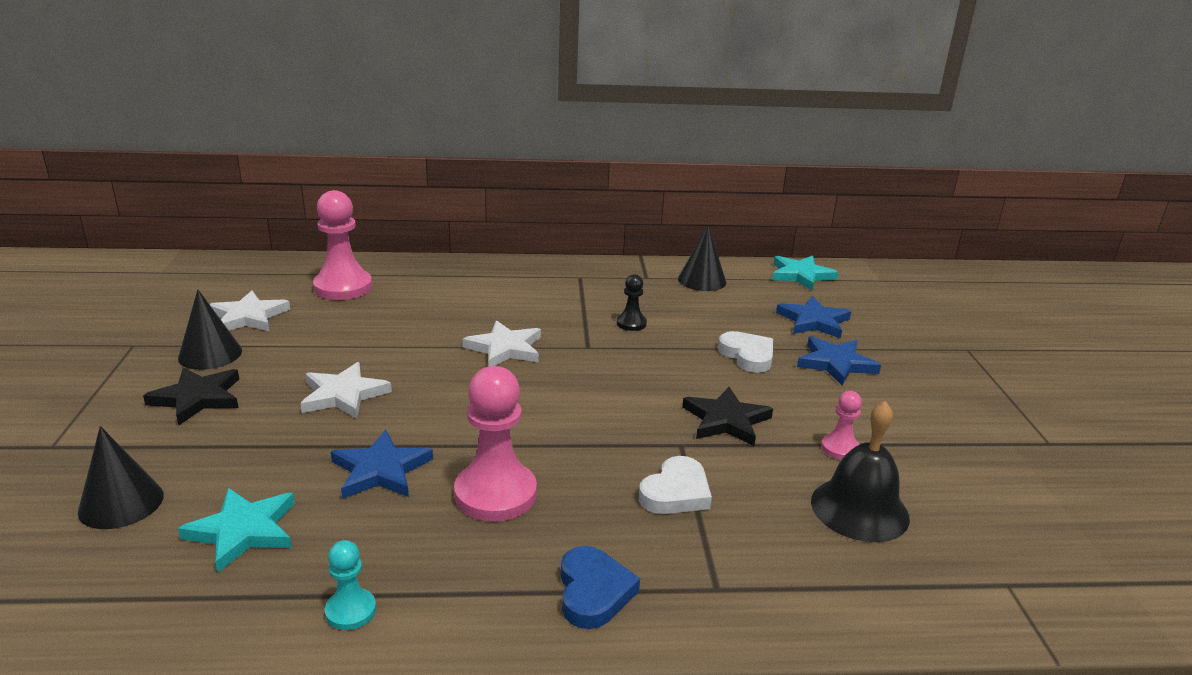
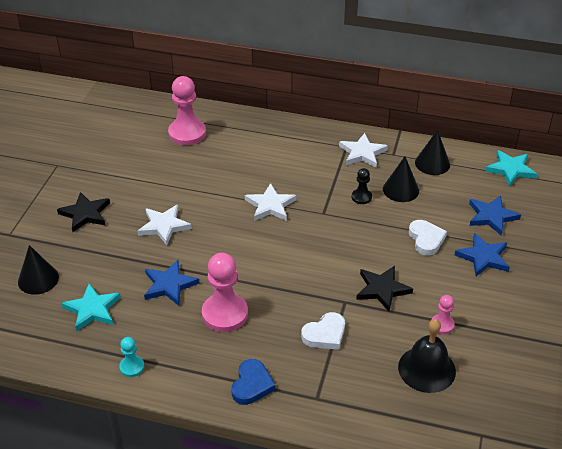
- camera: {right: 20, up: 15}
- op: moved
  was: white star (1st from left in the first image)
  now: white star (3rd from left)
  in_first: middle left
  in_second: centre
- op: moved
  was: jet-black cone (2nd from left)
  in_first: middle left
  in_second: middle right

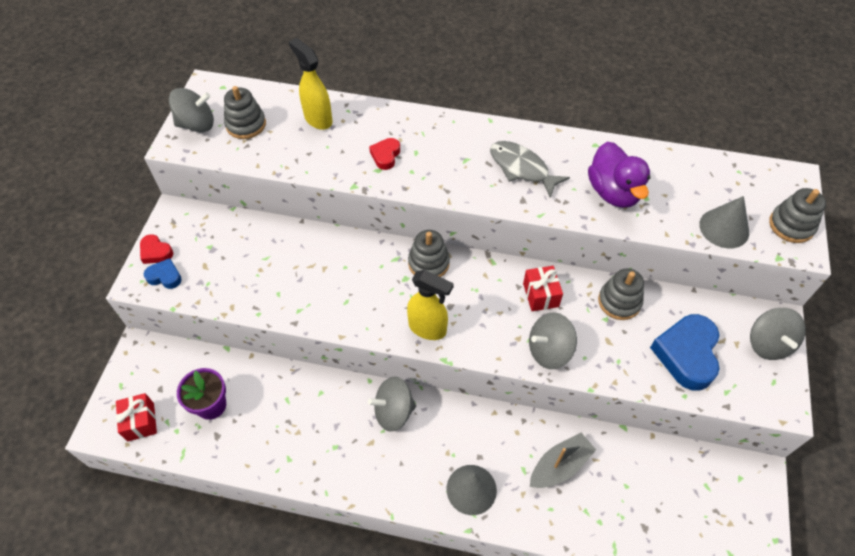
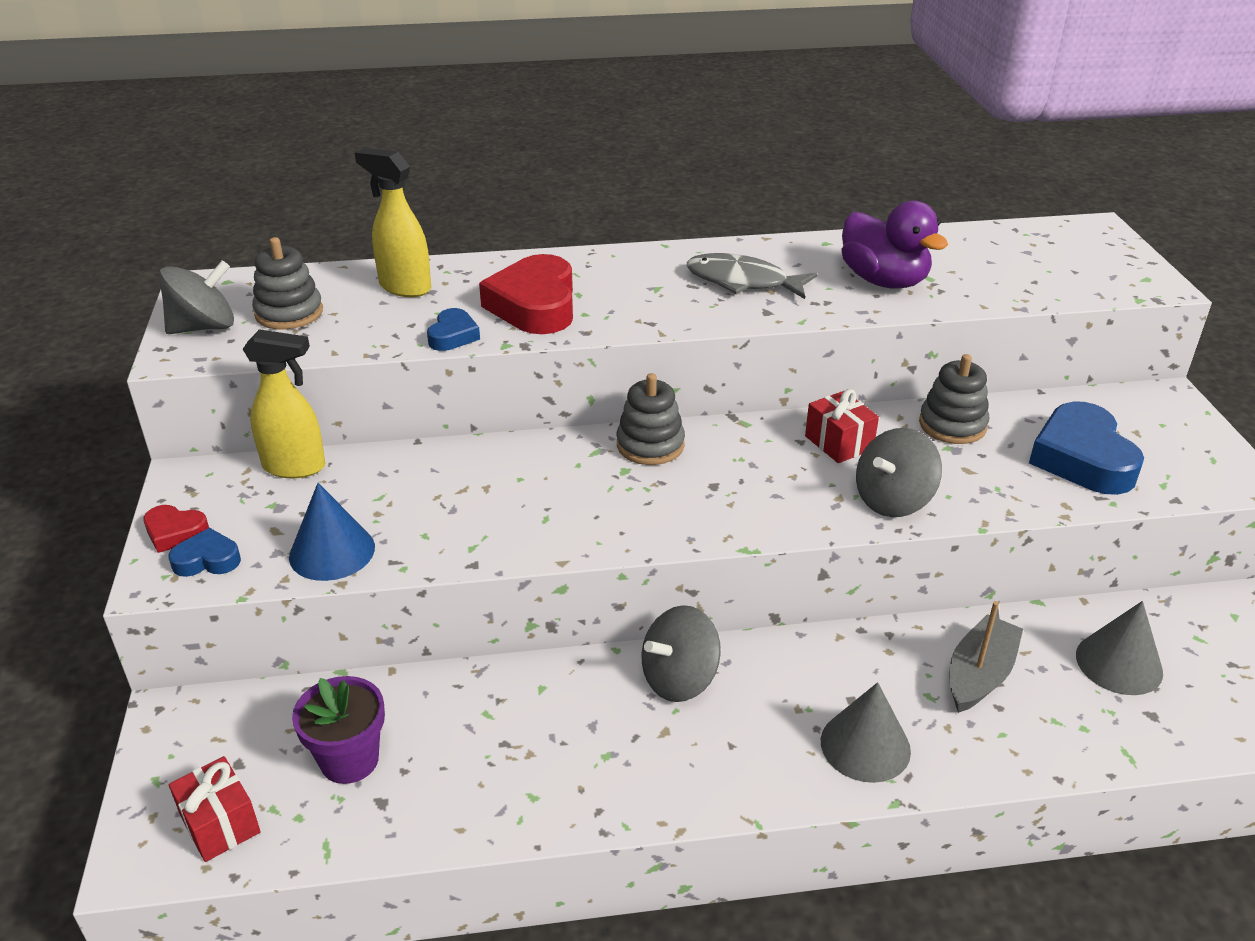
- camera: {right: -20, up: -20}
- op: moved
  was: bright yellow sprayer (2nd from left in the first image)
  now: bright yellow sprayer (1st from left)
  in_first: centre
  in_second: middle left
- op: added
  now: blue cone
  in_second: middle left
- op: added
  now: blue love heart (2nd from left)
  in_second: centre
- op: resized
  was: red love heart (2nd from left)
  in_first: top centre
  in_second: top centre
  ratio: 1.97
- op: moved
  was: ash-grey cone (2nd from left)
  in_first: middle right
  in_second: bottom right
- op: removed
  was: ash-grey spinning top (4th from left)
  in_first: middle right
- op: removed
  was: ash-grey stacking rings (4th from left)
  in_first: middle right

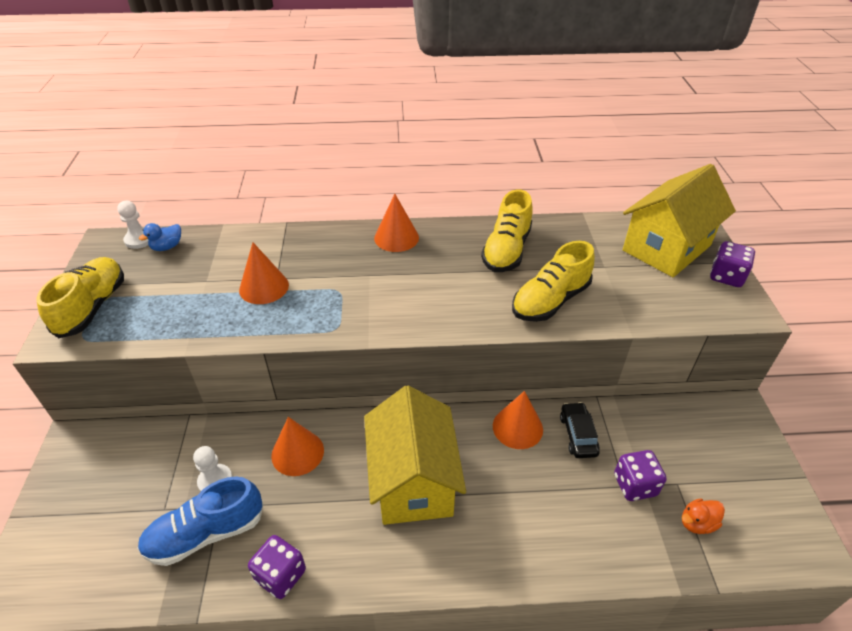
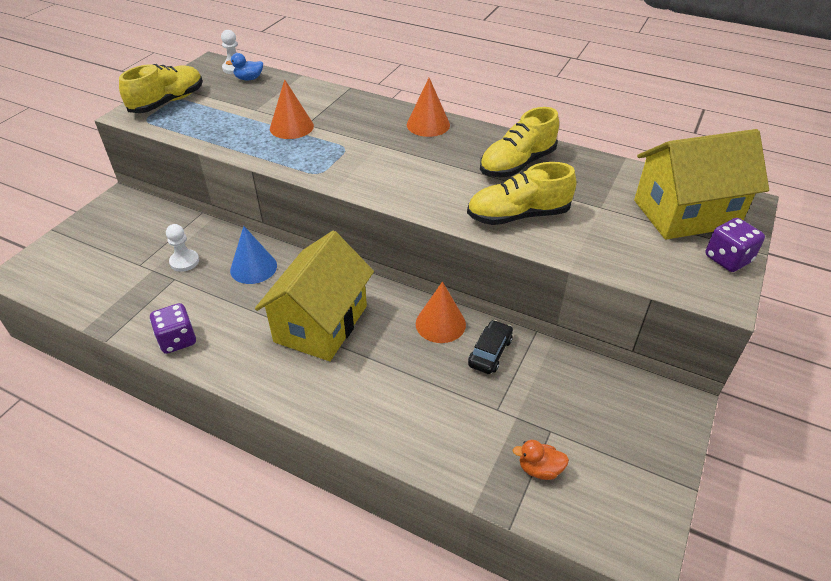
- camera: {right: 30, up: 0}
- op: recoloured
  was: orange-coloured cone (2nd from left)
  now: blue cone
  in_first: bottom centre
  in_second: middle left
- op: removed
  was: blue lace-up shoe
  in_first: bottom left
- op: removed
  was: royal purple die (2nd from left)
  in_first: bottom right

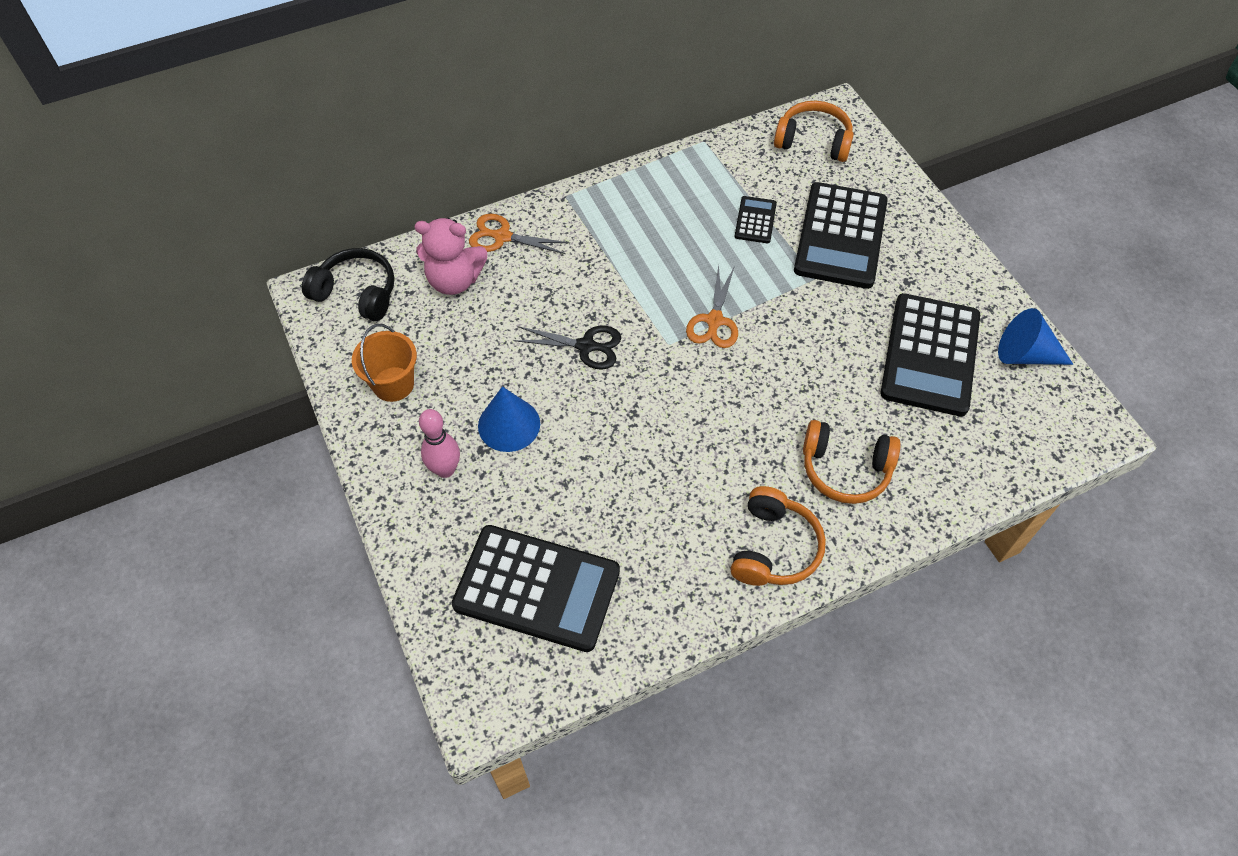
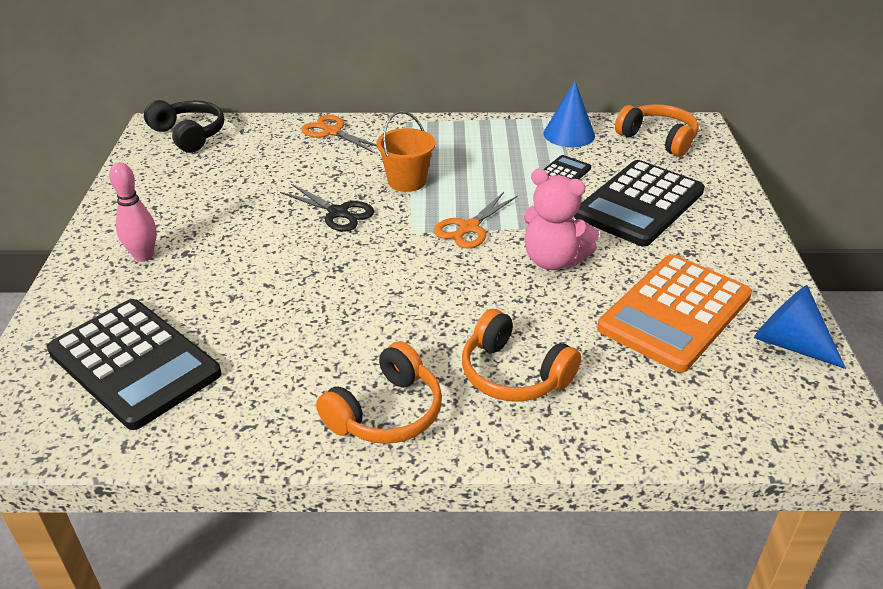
- camera: {right: 25, up: -20}
- op: moved
  was: orange-coloured pail
  in_first: middle left
  in_second: top centre
- op: moved
  was: rosy teddy bear
  in_first: top centre
  in_second: centre
- op: moved
  was: blue cone (1st from left)
  in_first: centre
  in_second: top centre
- op: recoloured
  was: jet-black calculator (4th from left)
  now: orange-coloured calculator
  in_first: middle right
  in_second: middle right

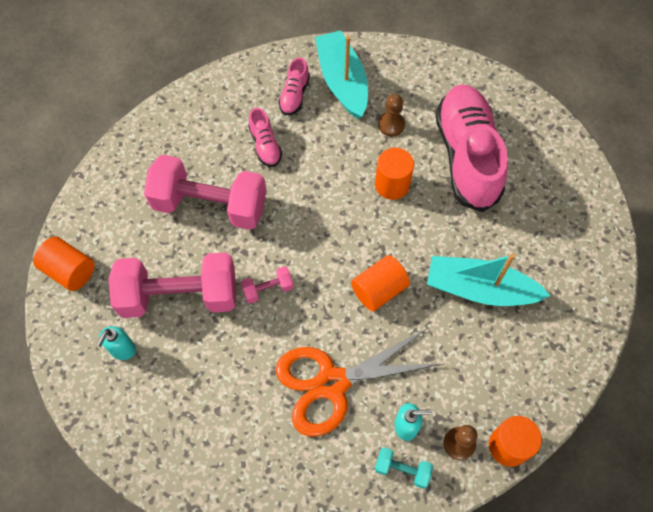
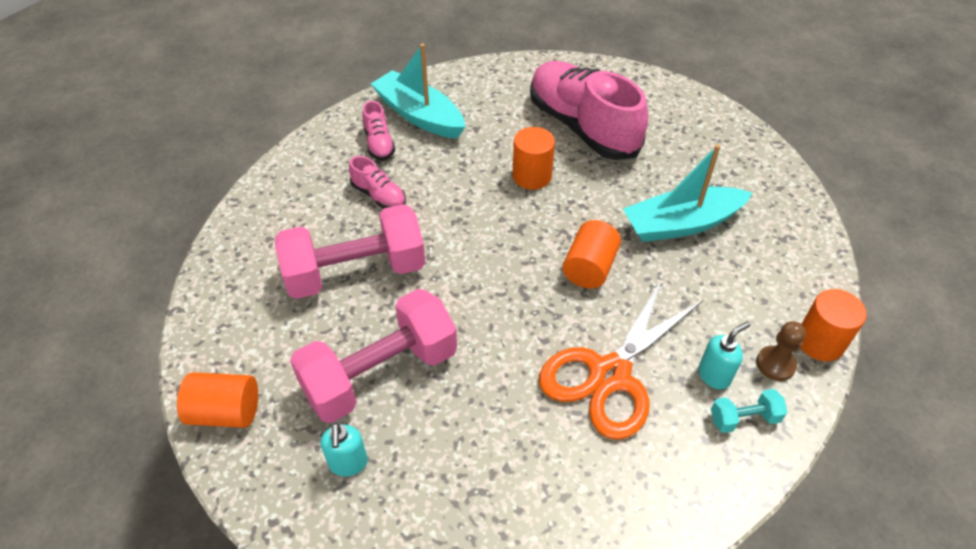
- camera: {right: -30, up: -15}
- op: removed
  was: rosy dumbbell (3rd from left)
  in_first: centre
- op: removed
  was: brown game pawn (1st from left)
  in_first: top centre

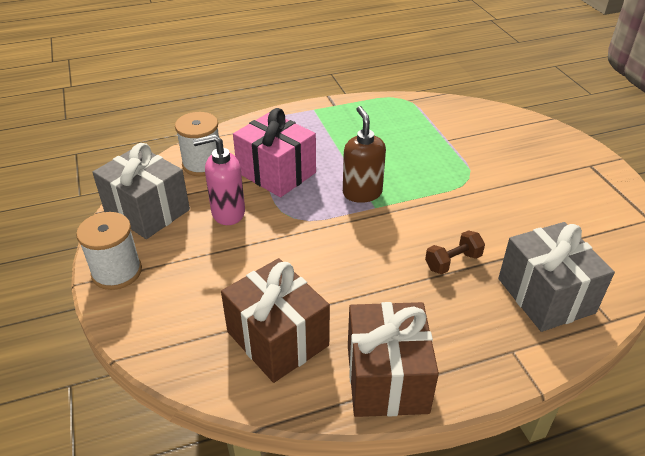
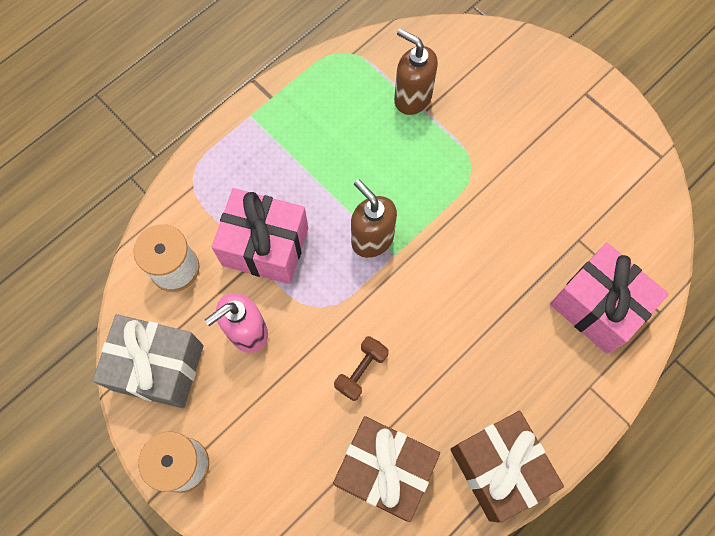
- camera: {right: -25, up: 30}
- op: moved
  was: brown dumbbell
  in_first: middle right
  in_second: bottom centre
- op: added
  now: brown soap pump (2nd from left)
  in_second: top centre
- op: recoloured
  was: ash-grey present (2nd from left)
  now: rosy present (2nd from left)
  in_first: middle right
  in_second: middle right

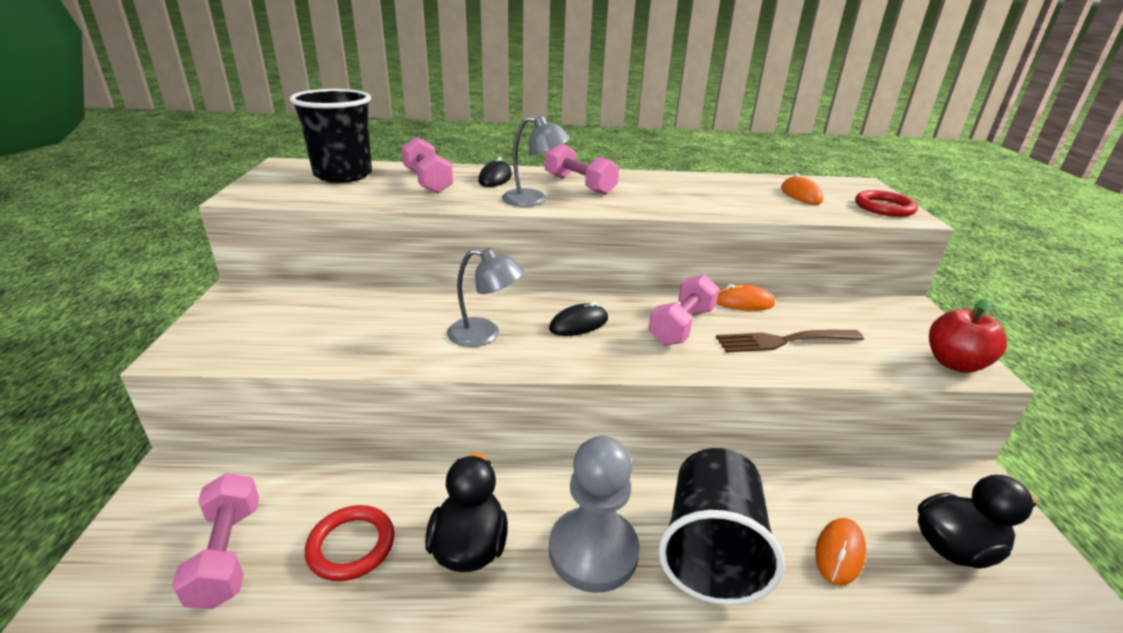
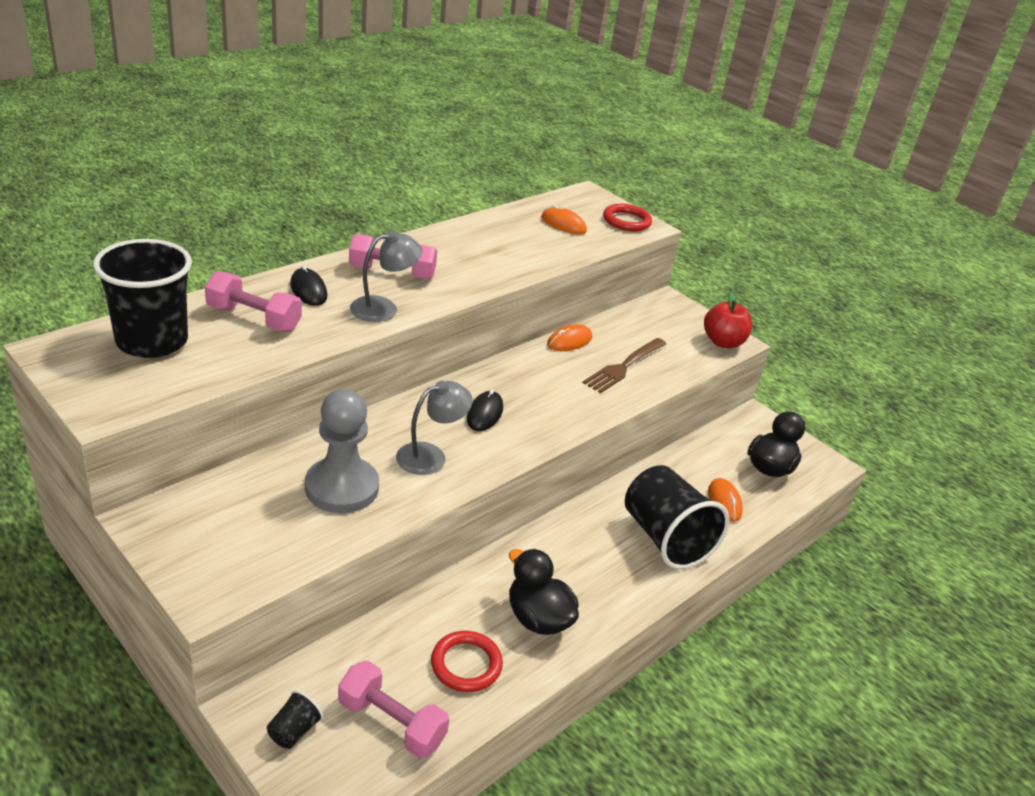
- camera: {right: -45, up: 5}
- op: added
  now: jet-black beaker (2nd from left)
  in_second: bottom left
- op: moved
  was: ash-grey game pawn
  in_first: bottom centre
  in_second: middle left
- op: removed
  was: rosy dumbbell (4th from left)
  in_first: centre

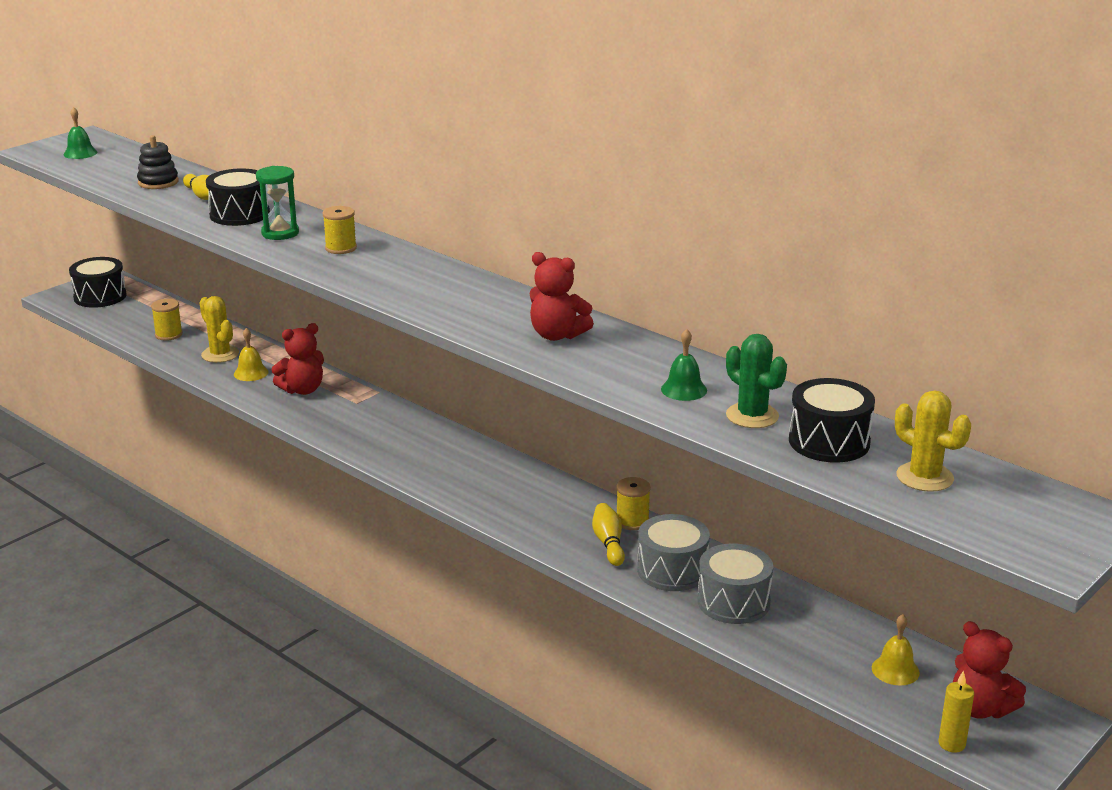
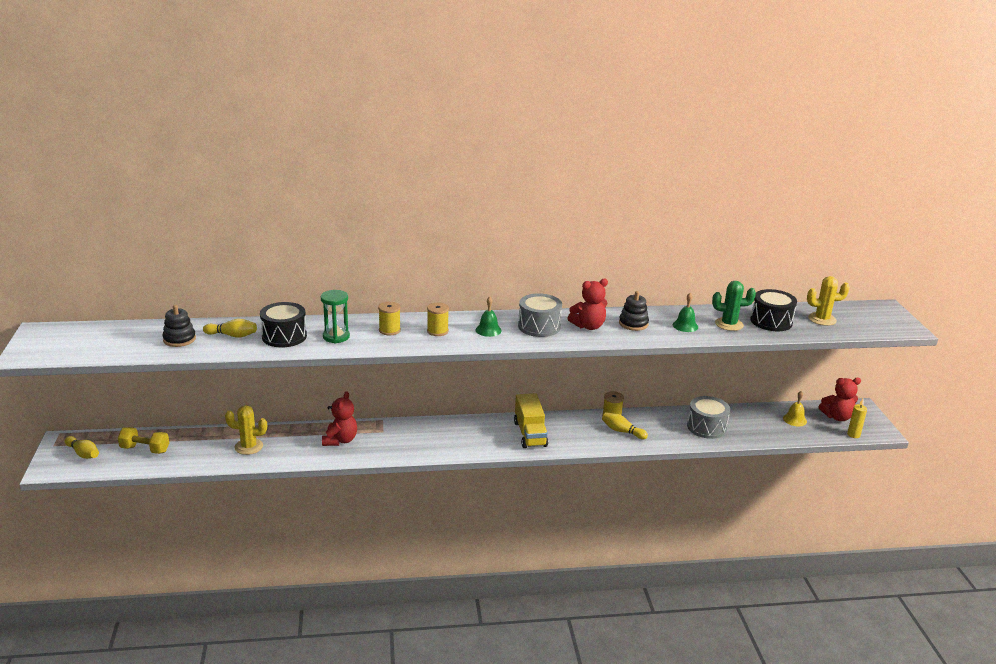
- camera: {right: -50, up: 0}
- op: replaced
  was: jet-black toy drum (1st from left)
  now: bright yellow skittle (1st from left)
  in_first: middle left
  in_second: bottom left
- op: added
  now: bright yellow dumbbell
  in_second: middle left
- op: moved
  was: bright yellow spool (1st from left in the first image)
  now: bright yellow spool (2nd from left)
  in_first: middle left
  in_second: centre
- op: moved
  was: leaf-green hand bell (1st from left)
  in_first: top left
  in_second: centre
- op: added
  now: bright yellow toy truck
  in_second: centre
- op: moved
  was: ash-grey toy drum (1st from left)
  in_first: bottom centre
  in_second: centre
- op: added
  now: jet-black stacking rings (2nd from left)
  in_second: centre
- op: removed
  was: bright yellow hand bell (1st from left)
  in_first: middle left

